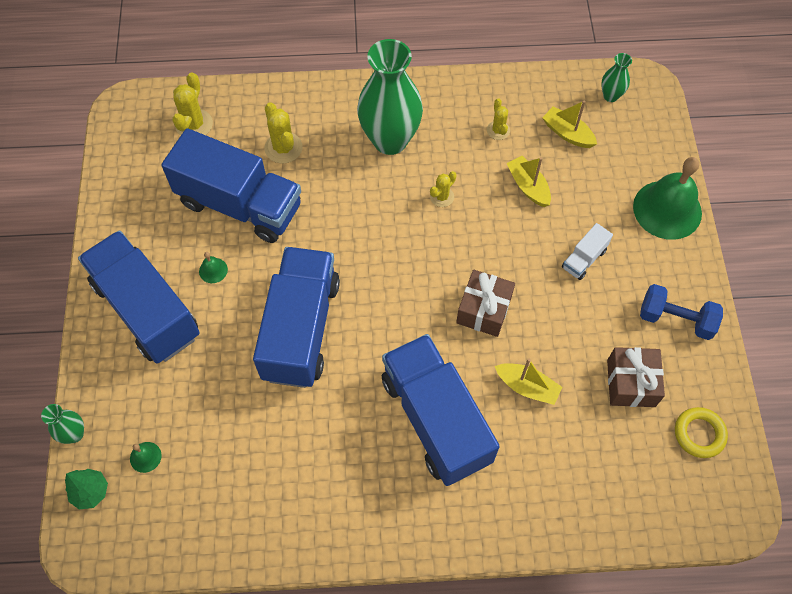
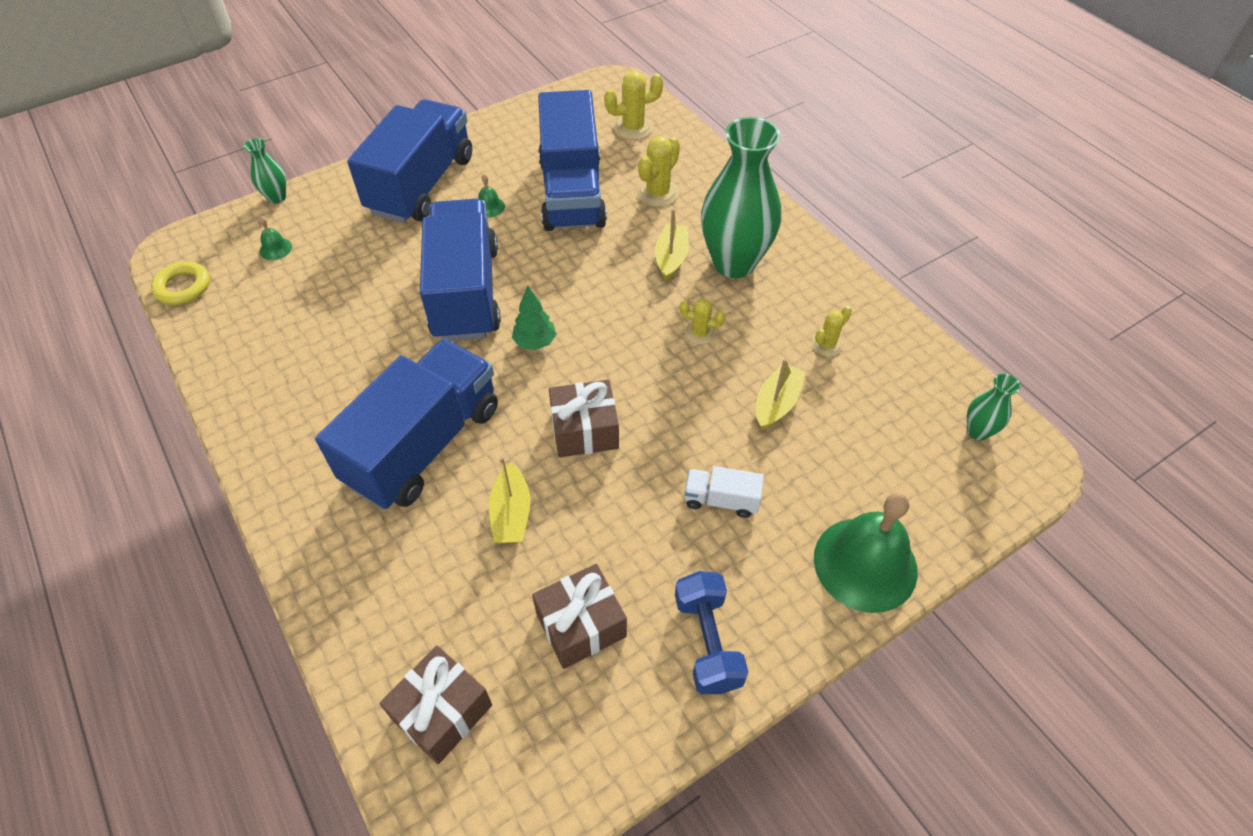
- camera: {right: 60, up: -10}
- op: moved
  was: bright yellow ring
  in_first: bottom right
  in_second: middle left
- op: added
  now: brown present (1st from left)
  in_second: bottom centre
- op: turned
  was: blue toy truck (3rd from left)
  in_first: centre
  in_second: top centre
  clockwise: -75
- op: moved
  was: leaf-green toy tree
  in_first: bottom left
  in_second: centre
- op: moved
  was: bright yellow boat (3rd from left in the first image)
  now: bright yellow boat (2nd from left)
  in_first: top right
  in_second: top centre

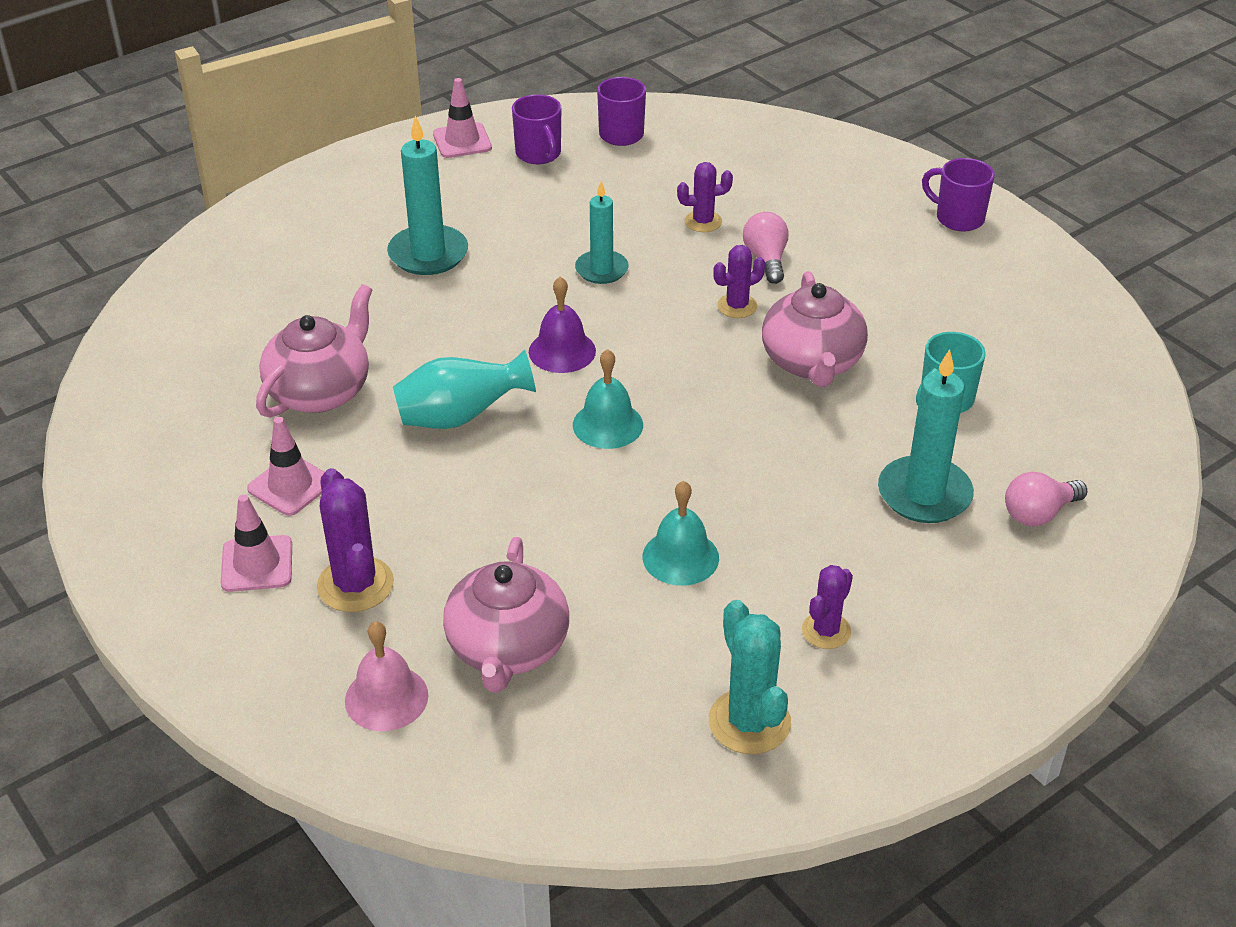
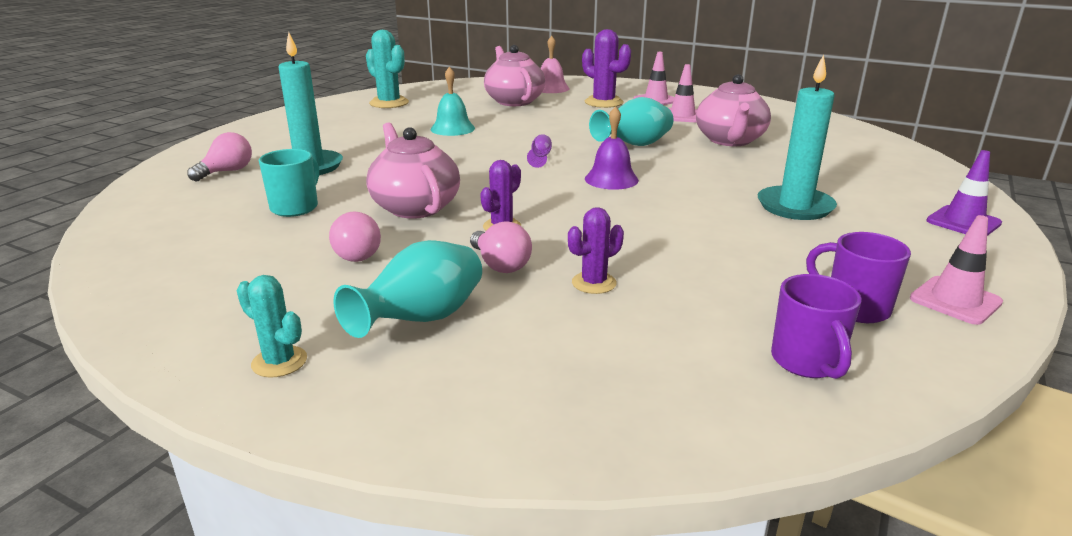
- camera: {right: 155, up: -15}
- op: replaced
  was: royal purple tea mug (3rd from left)
  now: aqua prickly plant (1st from left)
  in_first: top right
  in_second: middle left
- op: added
  now: rosy light bulb (2nd from left)
  in_second: middle left
- op: added
  now: aqua vase (1st from left)
  in_second: centre
- op: replaced
  was: aqua hand bell (1st from left)
  now: royal purple chalice
  in_first: centre
  in_second: top centre
- op: added
  now: royal purple road cone
  in_second: middle right
- op: removed
  was: aqua pillar candle (2nd from left)
  in_first: top centre
- op: removed
  was: royal purple prickly plant (4th from left)
  in_first: middle right

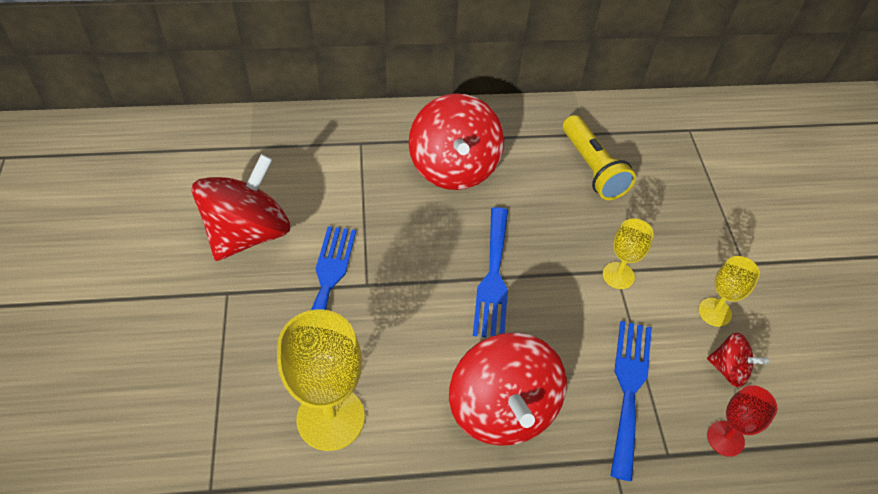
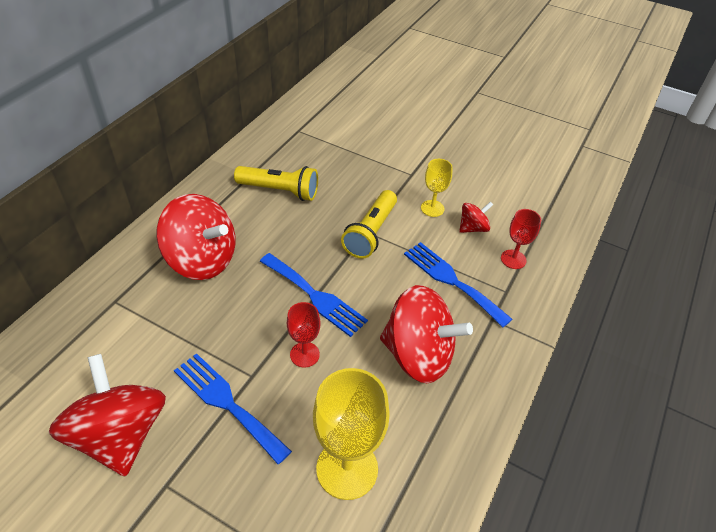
- camera: {right: -55, up: -5}
- op: added
  now: red chalice (1st from left)
  in_second: centre
- op: replaced
  was: bright yellow chalice (2nd from left)
  now: bright yellow pocket torch (2nd from left)
  in_first: middle right
  in_second: centre

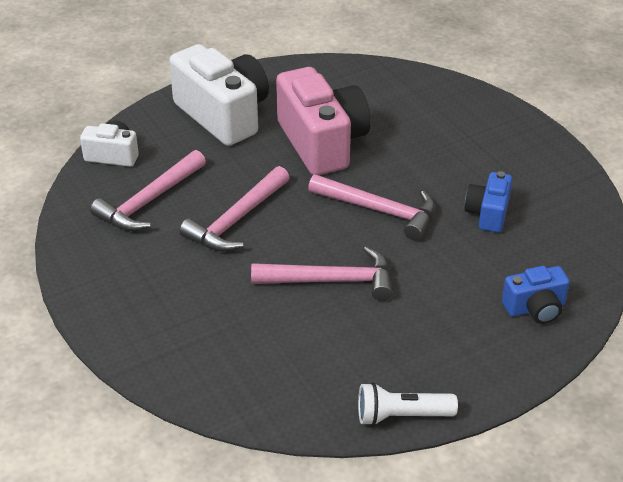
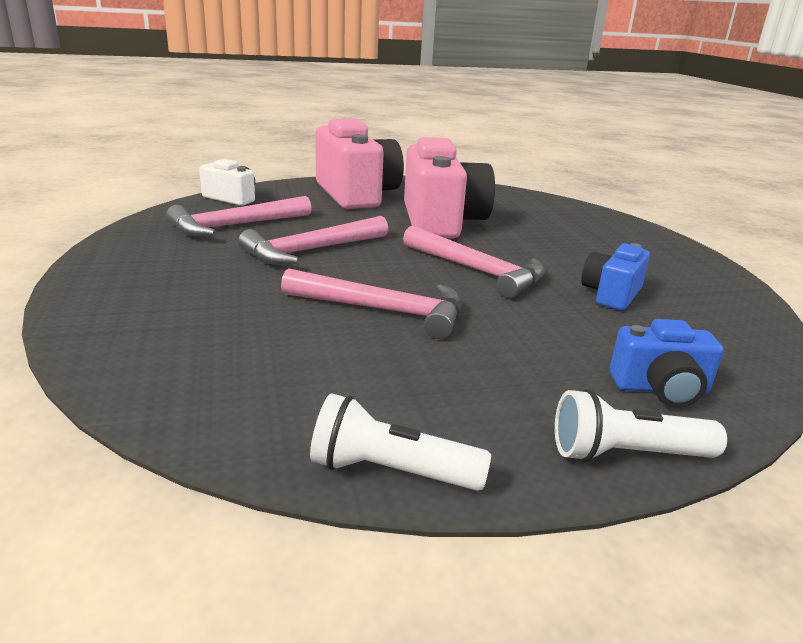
- camera: {right: 15, up: -15}
- op: recoloured
  was: white photo camera (2nd from left)
  now: rosy photo camera (1st from left)
  in_first: top centre
  in_second: top centre
- op: added
  now: white pocket torch (2nd from left)
  in_second: middle right

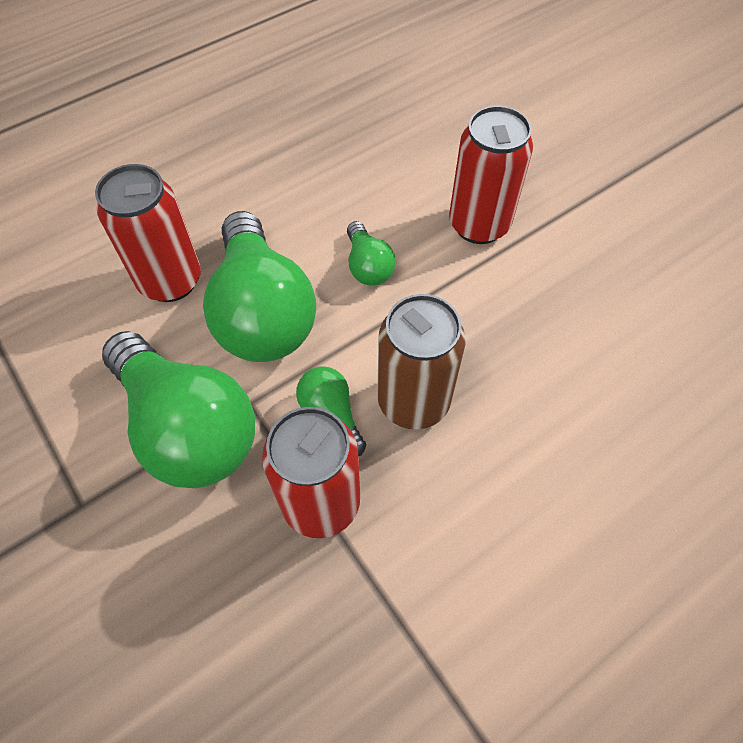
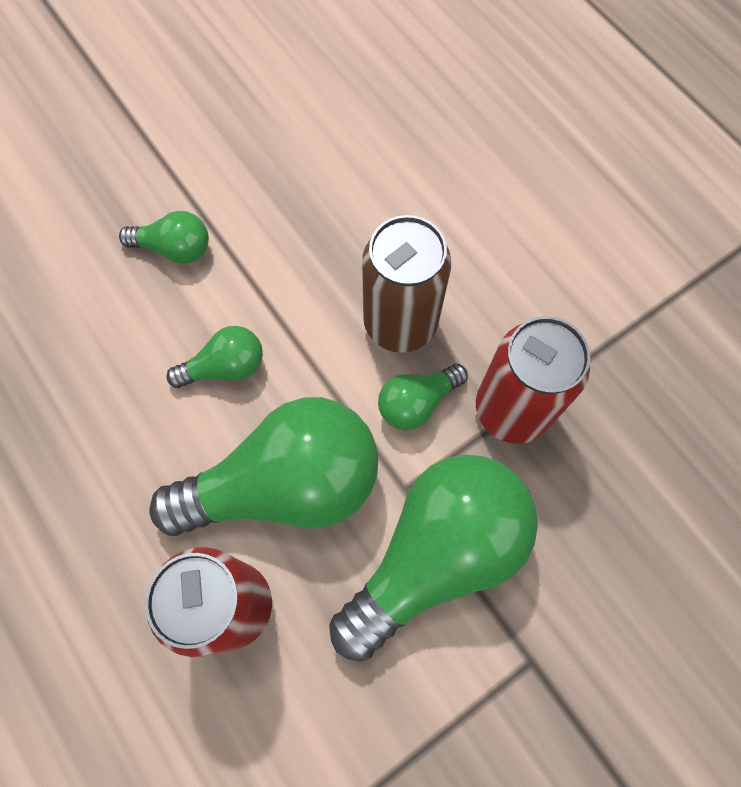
- camera: {right: -90, up: 10}
- op: replaced
  was: red can (3rd from left)
  now: leaf-green light bulb (1st from left)
  in_first: top centre
  in_second: top left

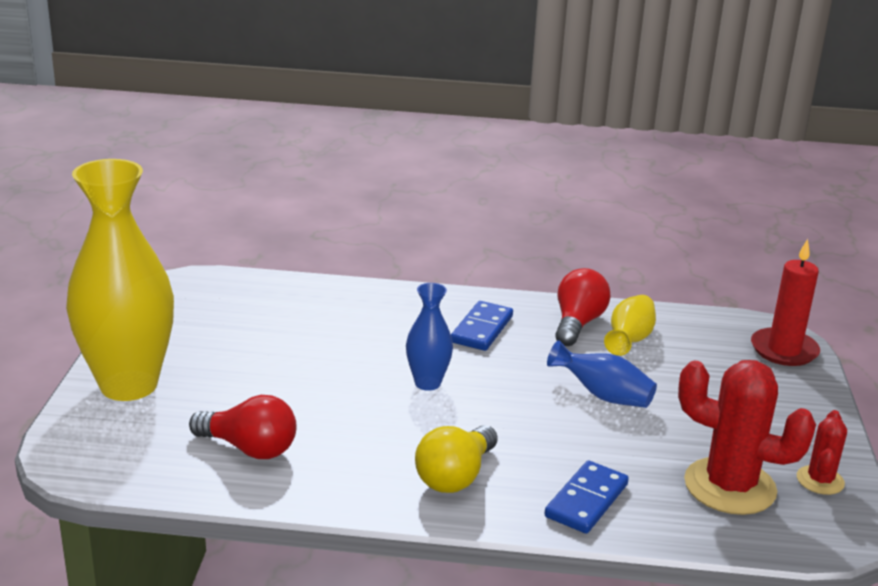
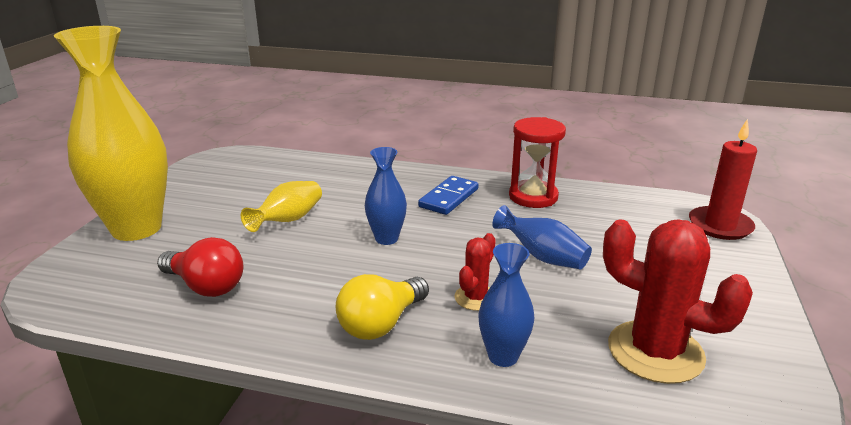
- camera: {right: 10, up: 0}
- op: moved
  was: bright yellow vase (2nd from left)
  in_first: middle right
  in_second: middle left
- op: moved
  was: red prickly plant (2nd from left in the first image)
  now: red prickly plant (1st from left)
  in_first: bottom right
  in_second: centre
- op: replaced
  was: blue domino tile (2nd from left)
  now: blue vase (2nd from left)
  in_first: bottom right
  in_second: bottom centre
- op: replaced
  was: red light bulb (2nd from left)
  now: red sand timer
  in_first: centre
  in_second: centre

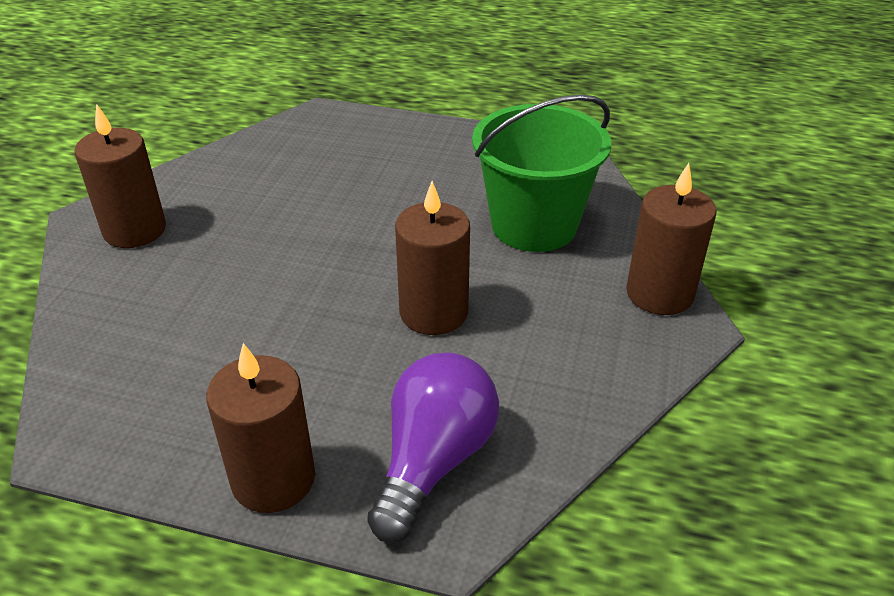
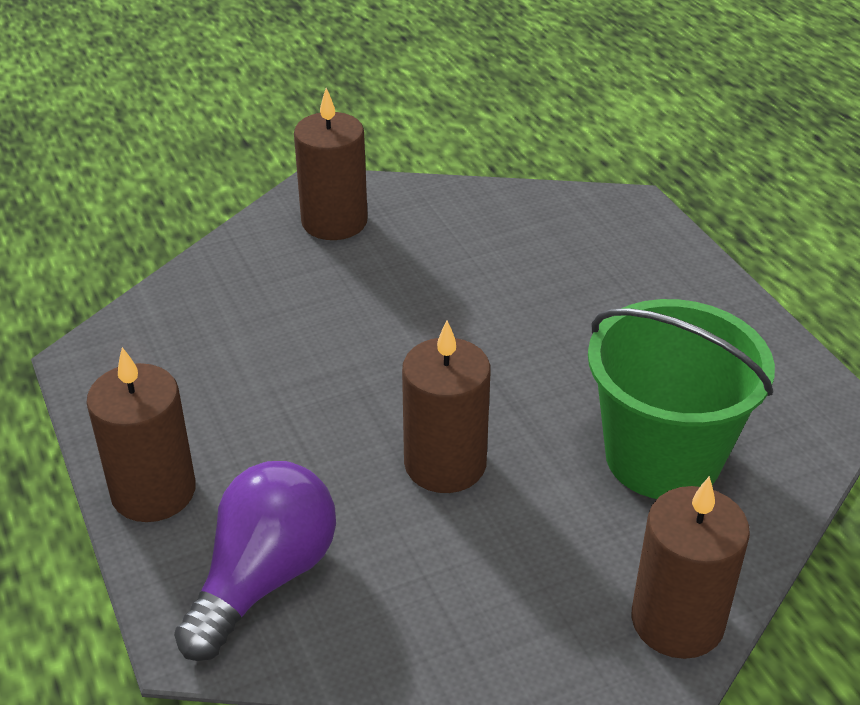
- camera: {right: 50, up: 0}
- op: turned
  was: royal purple light bulb
  in_first: bottom centre
  in_second: bottom left
  clockwise: -45

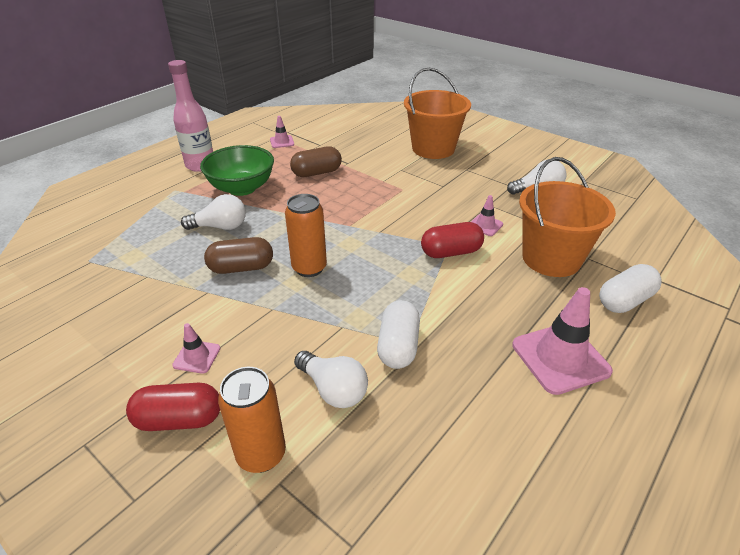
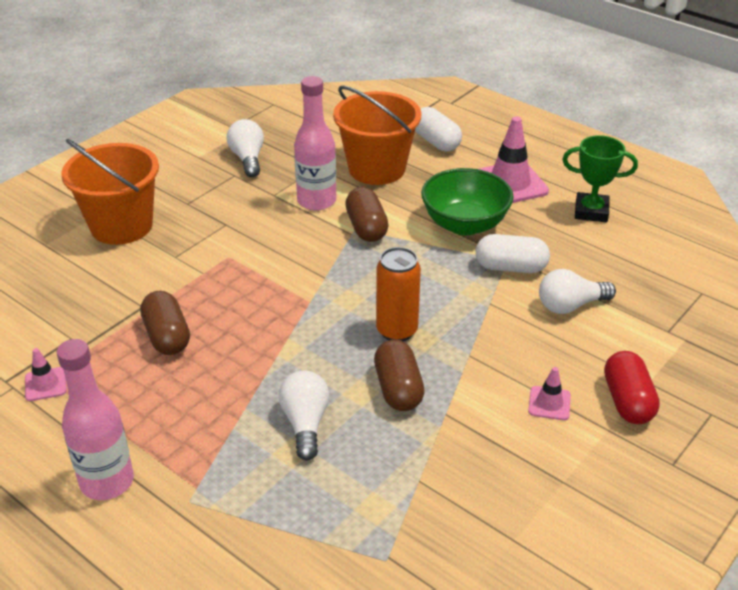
- camera: {right: -90, up: 0}
- op: replaced
  was: rosy road cone (3rd from left)
  now: rosy drink bottle (2nd from left)
  in_first: centre
  in_second: top centre
- op: recoloured
  was: red pill shape (2nd from left)
  now: brown pill shape (2nd from left)
  in_first: centre
  in_second: centre
- op: moved
  was: leaf-green serving bowl
  in_first: top left
  in_second: centre
- op: turned
  was: white light bulb (2nd from left in the first image)
  in_first: bottom centre
  in_second: middle right
  clockwise: -150
- op: added
  now: leaf-green trophy
  in_second: top right
- op: removed
  was: orange-coloured can (1st from left)
  in_first: bottom centre

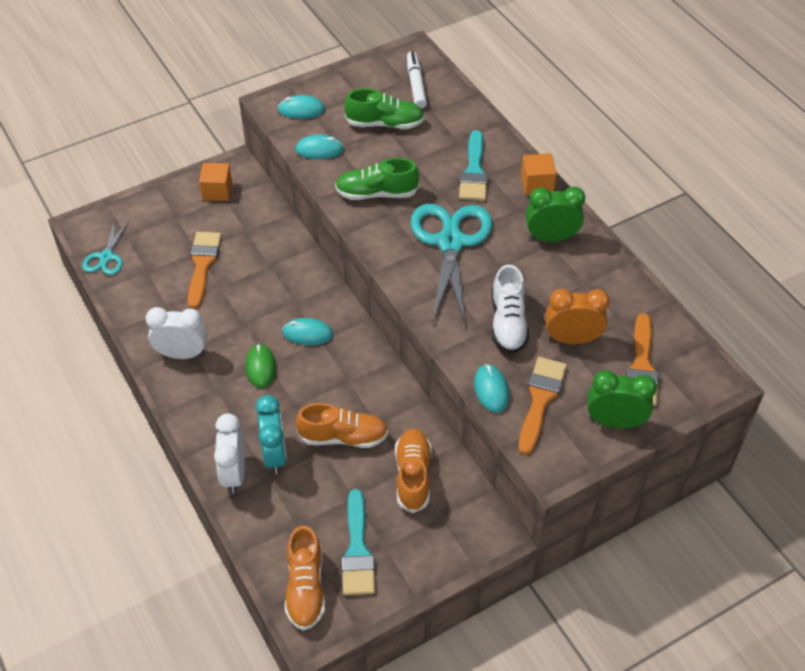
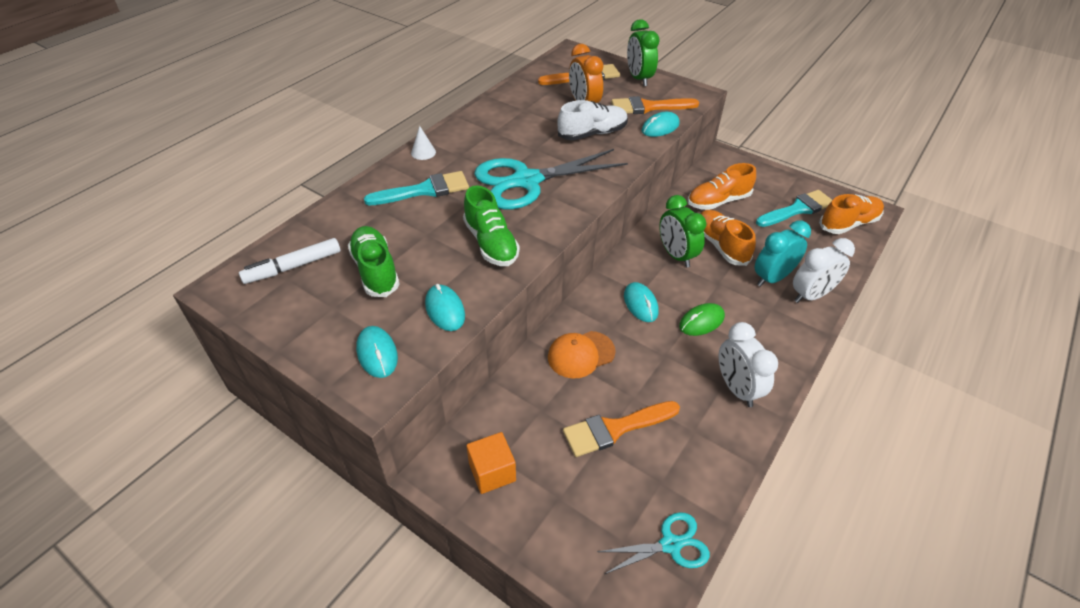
- camera: {right: -115, up: -5}
- op: replaced
  was: orange-coloured solid cube (2nd from left)
  now: white cone
  in_first: top right
  in_second: top centre
- op: added
  now: orange-coloured cap
  in_second: centre
- op: moved
  was: leaf-green clock (1st from left in the first image)
  now: leaf-green clock (2nd from left)
  in_first: top right
  in_second: centre

